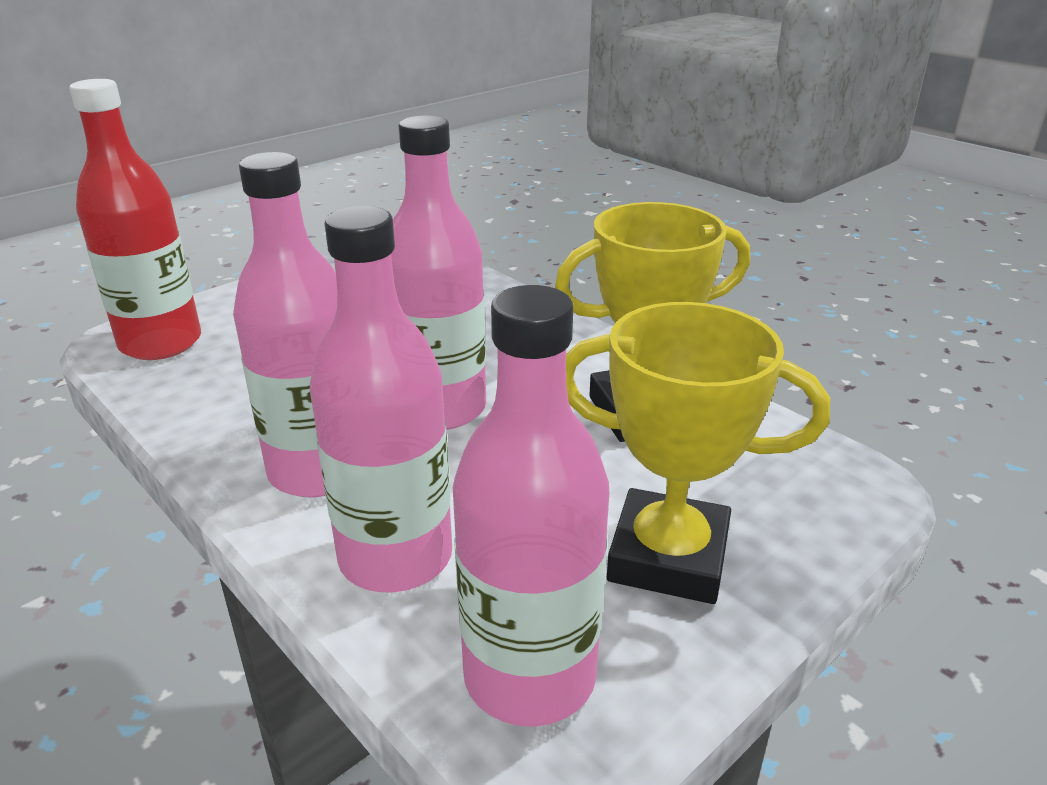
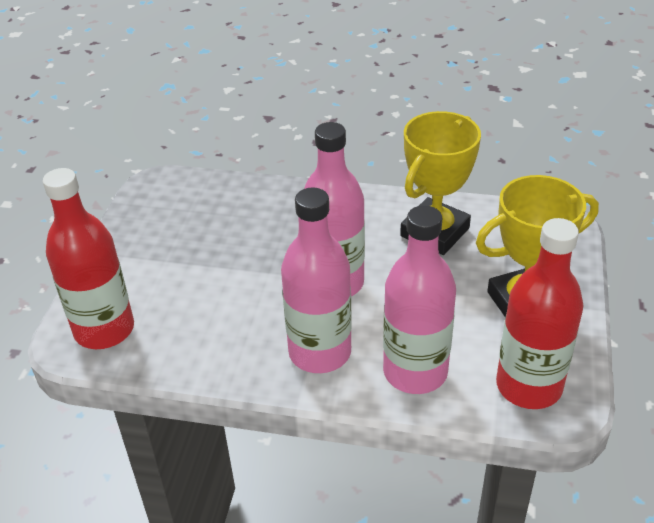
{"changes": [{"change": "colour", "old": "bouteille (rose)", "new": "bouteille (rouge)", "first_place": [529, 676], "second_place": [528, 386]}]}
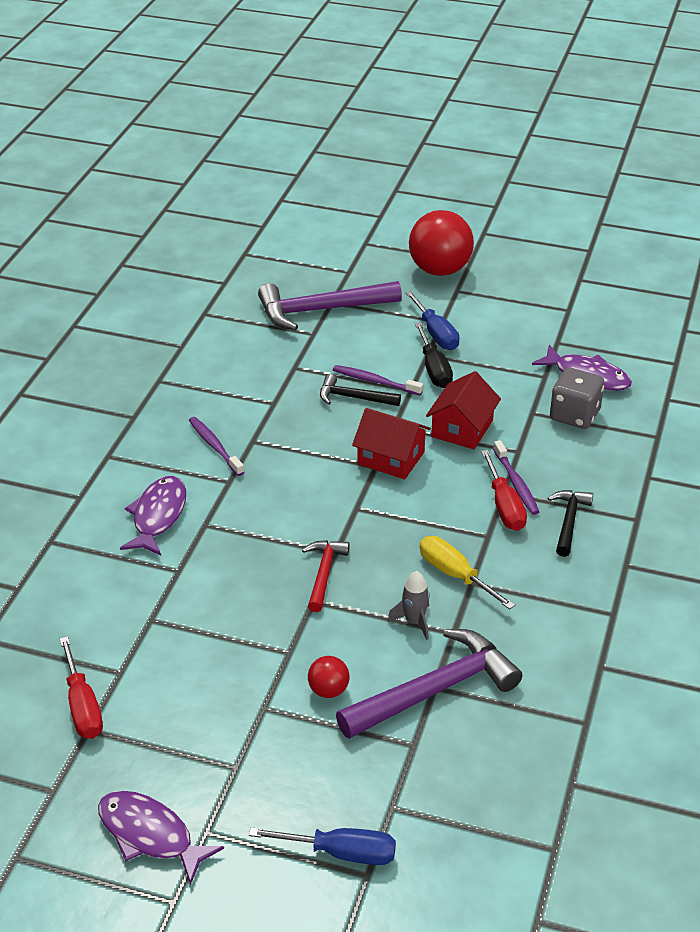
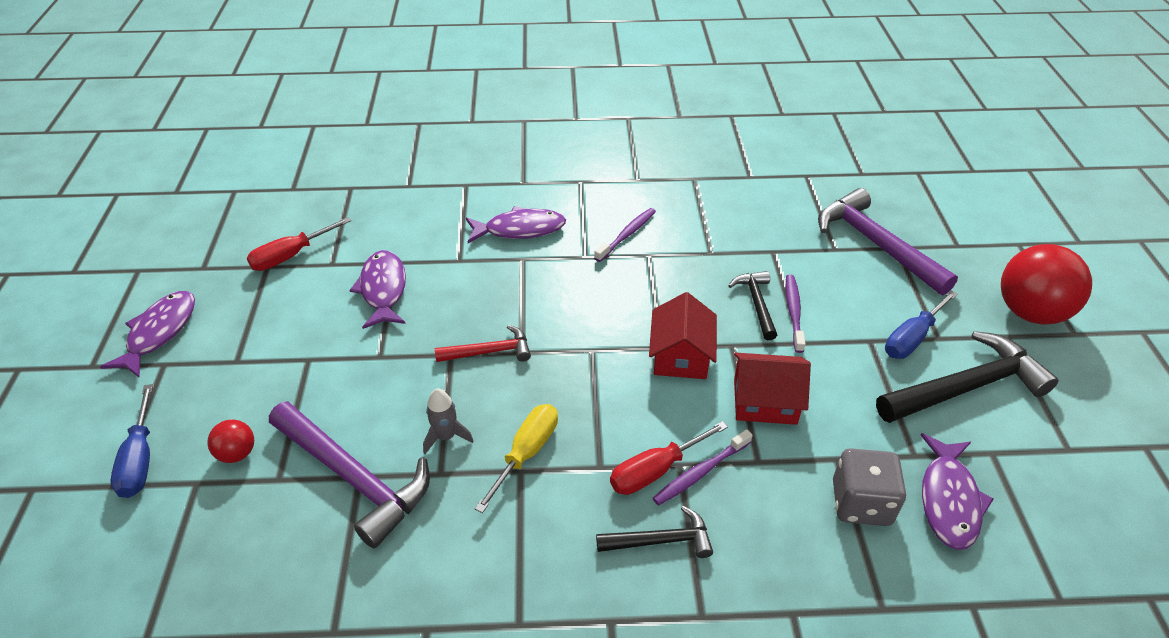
{"changes": [{"change": "missing", "old": "tournevis (noir)", "first_place": [434, 369]}, {"change": "appeared", "new": "poisson (violet)", "second_place": [383, 289]}, {"change": "appeared", "new": "marteau (noir)", "second_place": [966, 387]}, {"change": "relocated", "old": "balle (rouge)", "first_place": [328, 690], "second_place": [237, 453]}]}
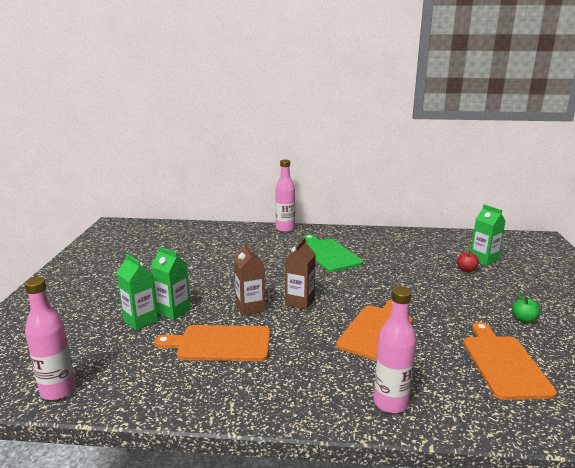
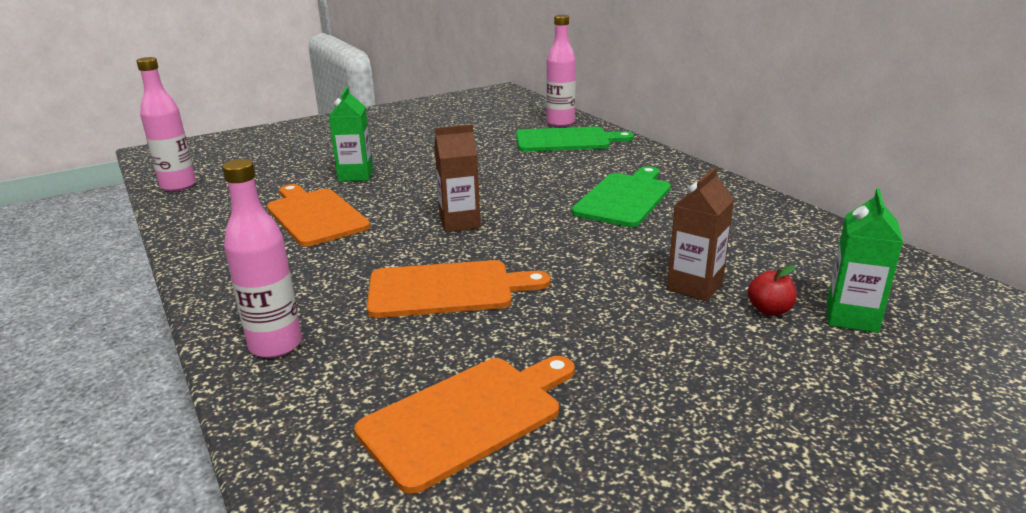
{"changes": [{"change": "missing", "old": "brique de lait (vert)", "first_place": [140, 321]}, {"change": "missing", "old": "pomme (vert)", "first_place": [523, 319]}, {"change": "appeared", "new": "planche à découper (vert)", "second_place": [566, 140]}, {"change": "relocated", "old": "brique de lait (marron)", "first_place": [250, 308], "second_place": [695, 286]}, {"change": "relocated", "old": "bouteille (rose)", "first_place": [285, 229], "second_place": [560, 123]}]}
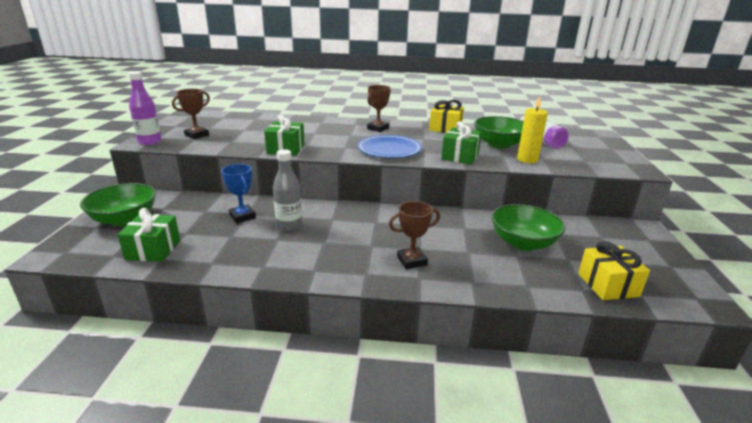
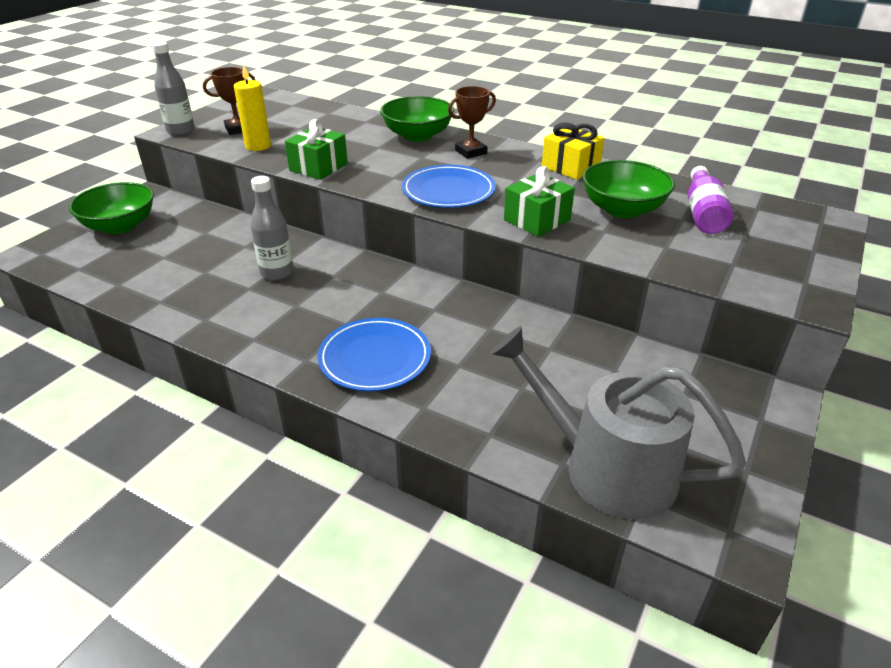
{"changes": [{"change": "missing", "old": "cadeau (vert)", "first_place": [153, 249]}, {"change": "missing", "old": "trophée (bleu)", "first_place": [242, 216]}, {"change": "relocated", "old": "bol (vert)", "first_place": [523, 243], "second_place": [417, 136]}, {"change": "relocated", "old": "bougie (jaune)", "first_place": [527, 159], "second_place": [258, 146]}, {"change": "exchanged", "old": "trophée (marron)", "new": "assiette (bleu)", "first_place": [412, 261], "second_place": [375, 358]}, {"change": "exchanged", "old": "cadeau (jaune)", "new": "arrosoir (gris)", "first_place": [608, 285], "second_place": [607, 468]}, {"change": "colour", "old": "bouteille (violet)", "new": "bouteille (gris)", "first_place": [149, 142], "second_place": [181, 131]}]}
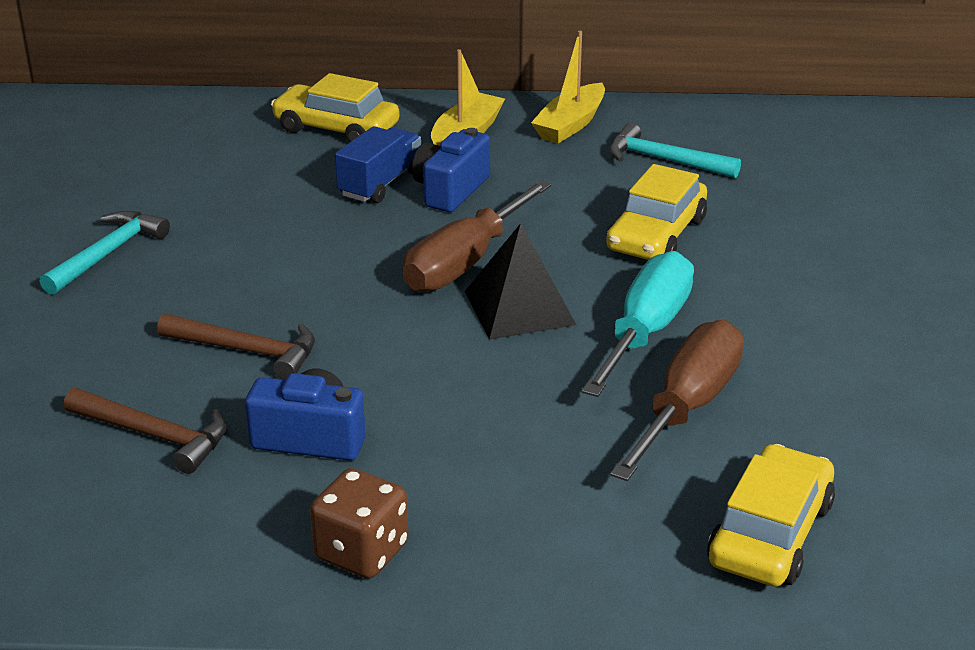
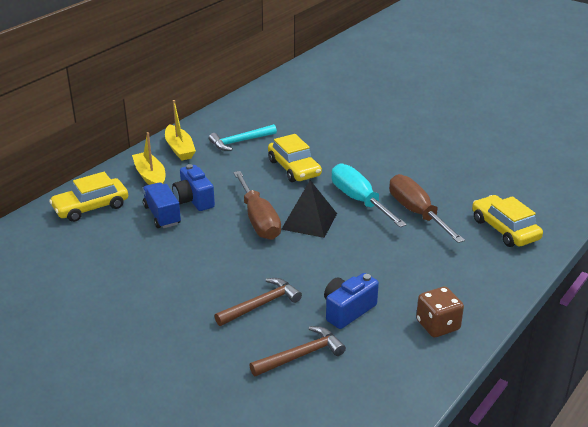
{"changes": [{"change": "missing", "old": "marteau (turquoise)", "first_place": [107, 253]}]}
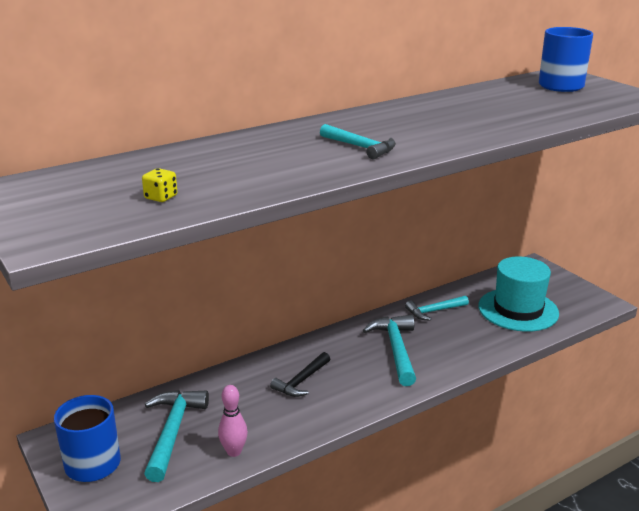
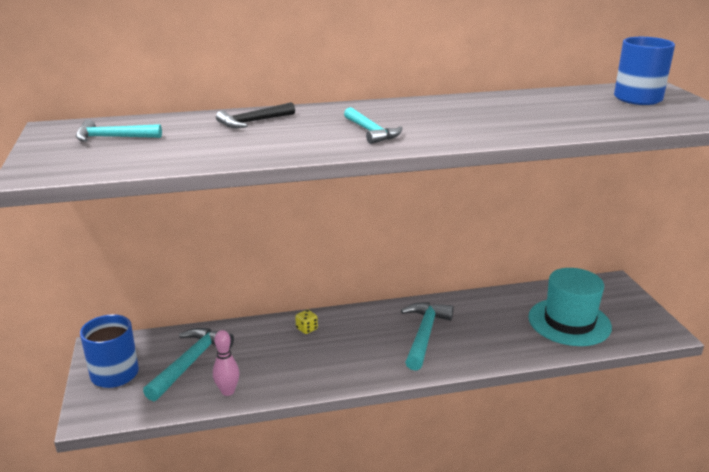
{"changes": [{"change": "relocated", "old": "dé (jaune)", "first_place": [161, 197], "second_place": [306, 329]}, {"change": "relocated", "old": "marteau (noir)", "first_place": [301, 381], "second_place": [253, 122]}, {"change": "relocated", "old": "marteau (turquoise)", "first_place": [434, 311], "second_place": [113, 137]}]}
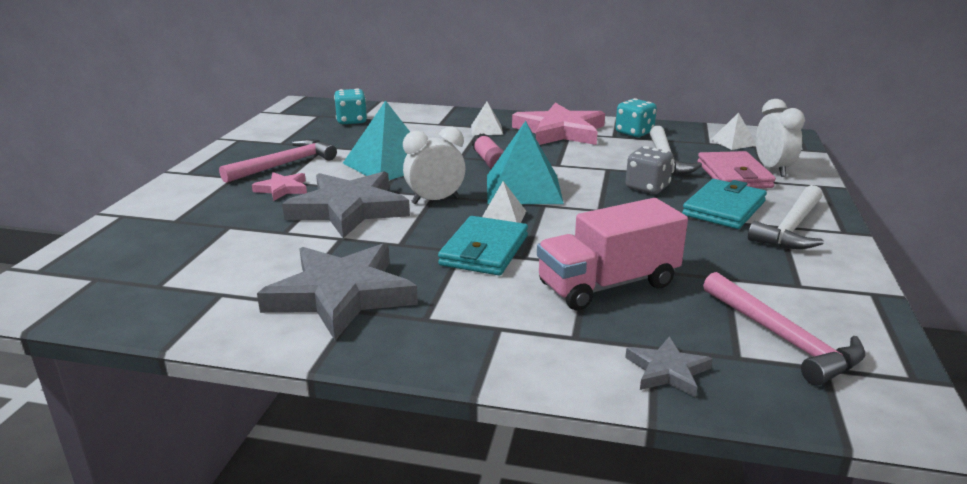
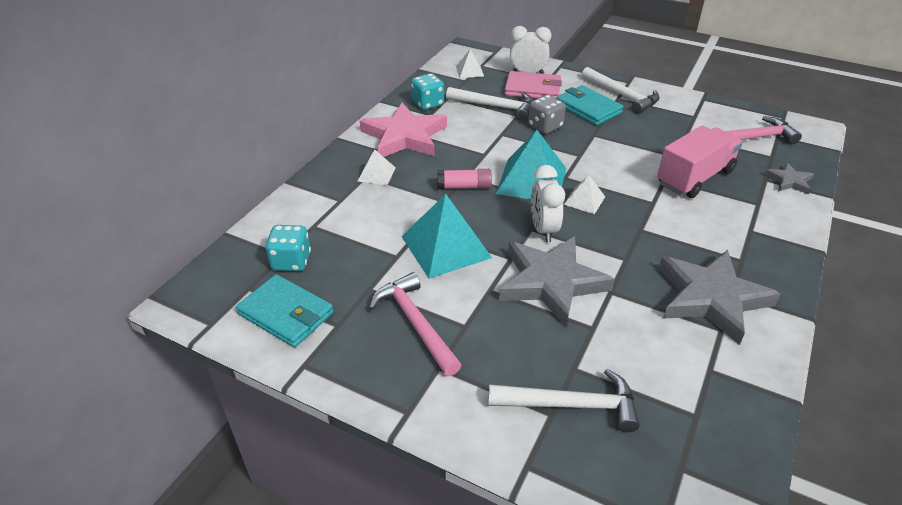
{"changes": [{"change": "missing", "old": "étoile (rose)", "first_place": [282, 189]}, {"change": "appeared", "new": "marteau (blanc)", "second_place": [572, 405]}, {"change": "relocated", "old": "portefeuille (turquoise)", "first_place": [484, 250], "second_place": [286, 314]}, {"change": "spun", "old": "camion (rose)", "first_place": [608, 285], "second_place": [694, 178], "degrees": -120}]}
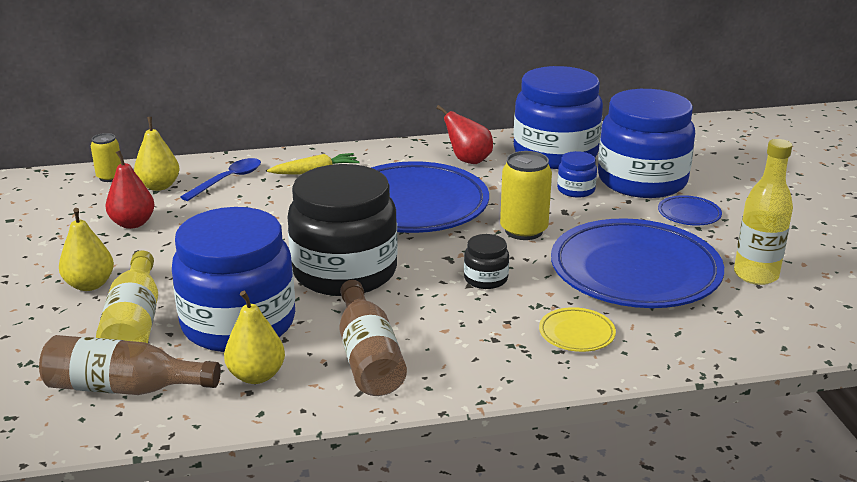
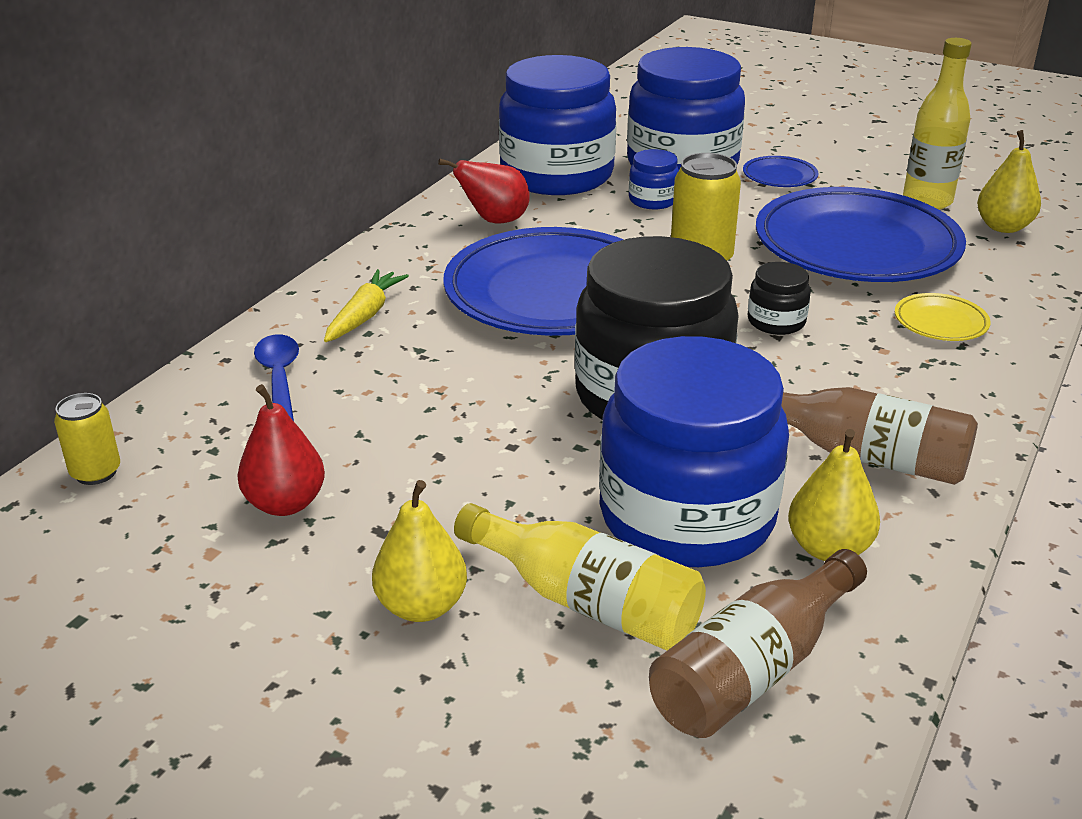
{"changes": [{"change": "relocated", "old": "poire (jaune)", "first_place": [159, 186], "second_place": [1003, 227]}]}
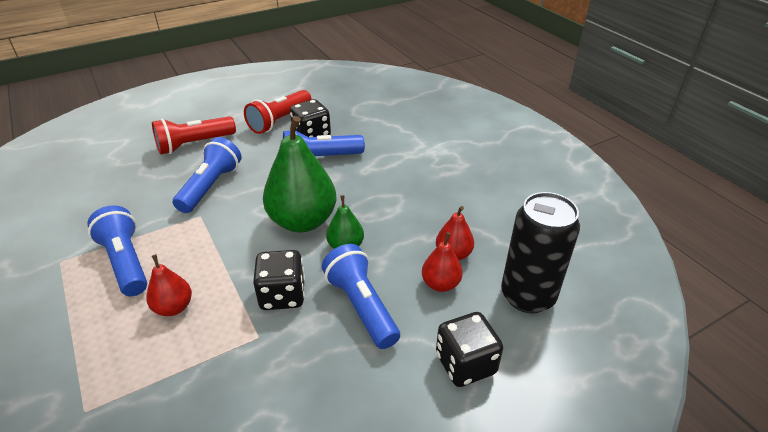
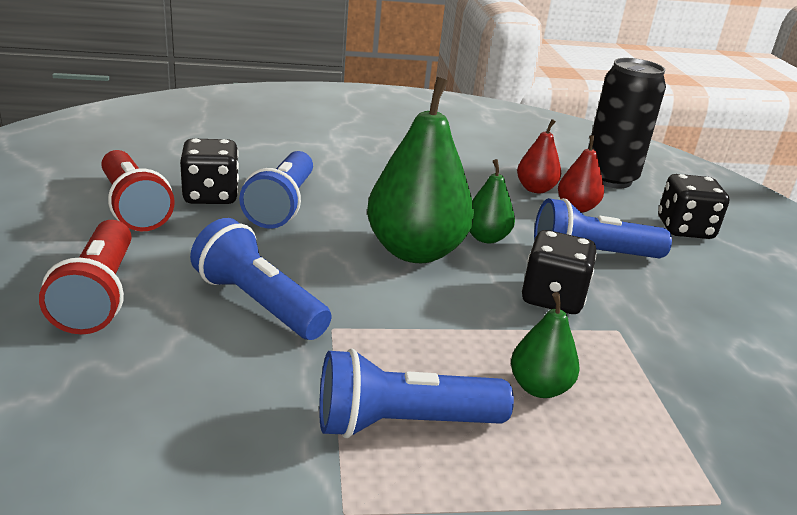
{"changes": [{"change": "colour", "old": "poire (rouge)", "new": "poire (vert)", "first_place": [174, 307], "second_place": [539, 387]}]}
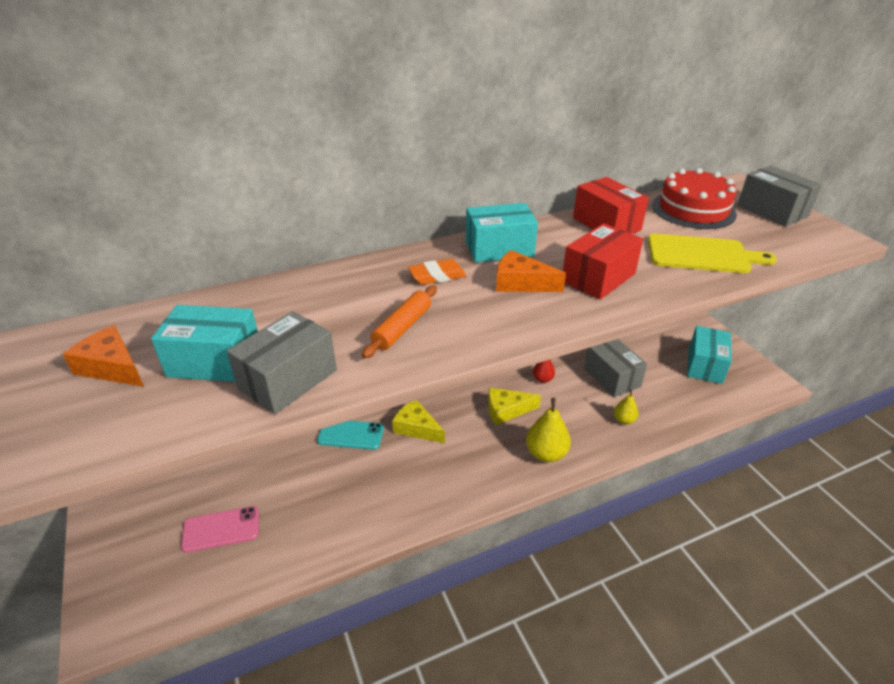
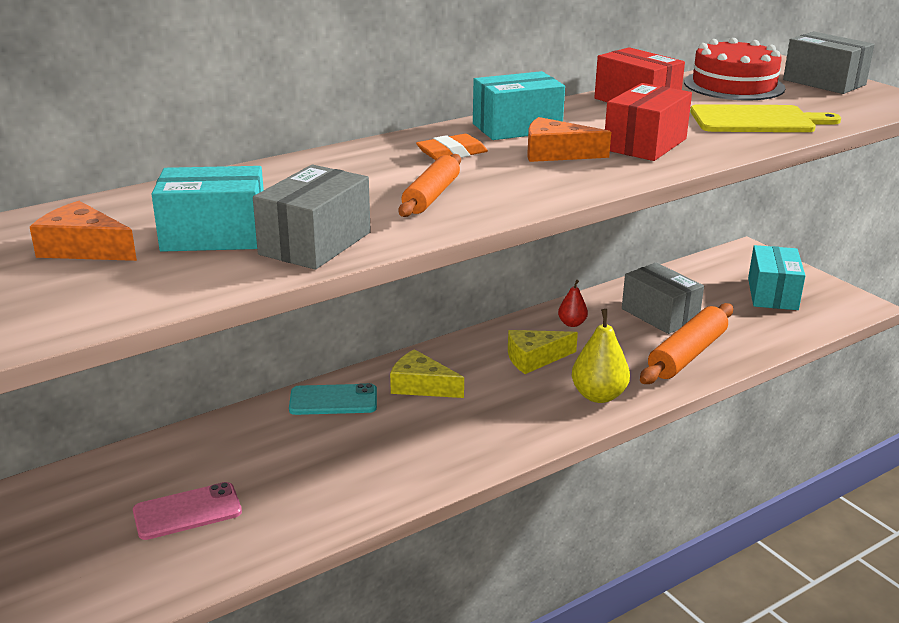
{"changes": [{"change": "exchanged", "old": "poire (jaune)", "new": "rouleau à pâtisserie (orange)", "first_place": [624, 420], "second_place": [687, 354]}]}
